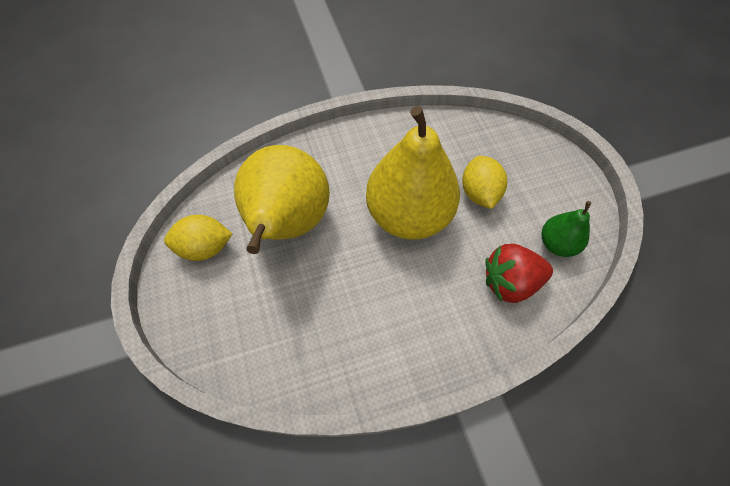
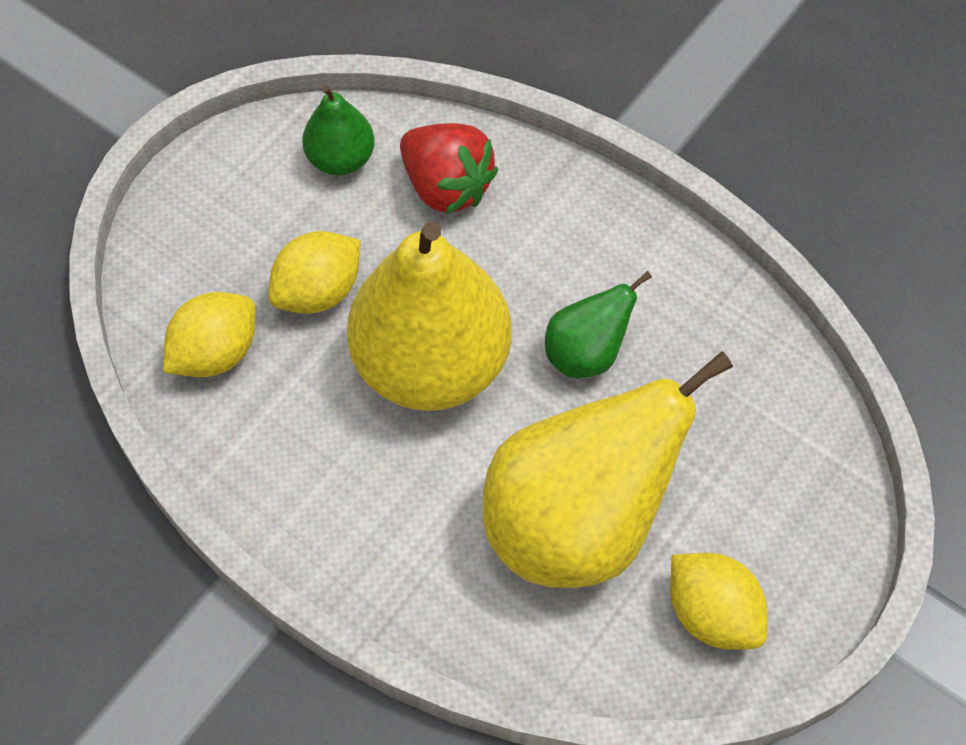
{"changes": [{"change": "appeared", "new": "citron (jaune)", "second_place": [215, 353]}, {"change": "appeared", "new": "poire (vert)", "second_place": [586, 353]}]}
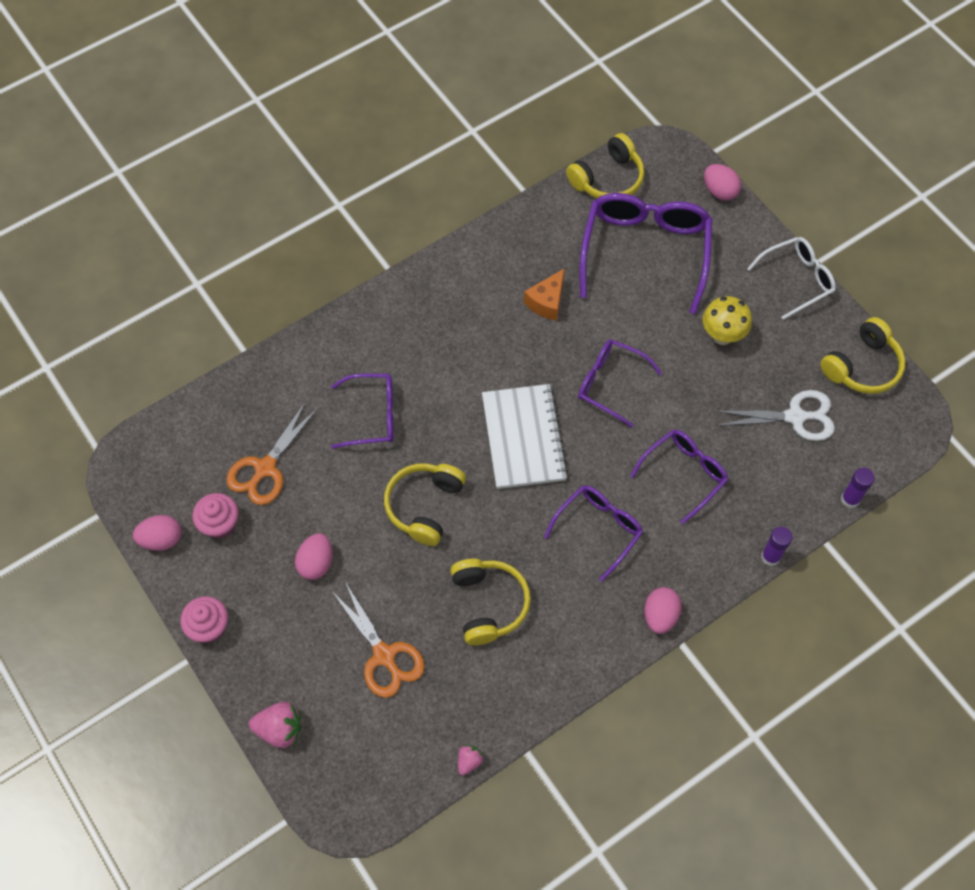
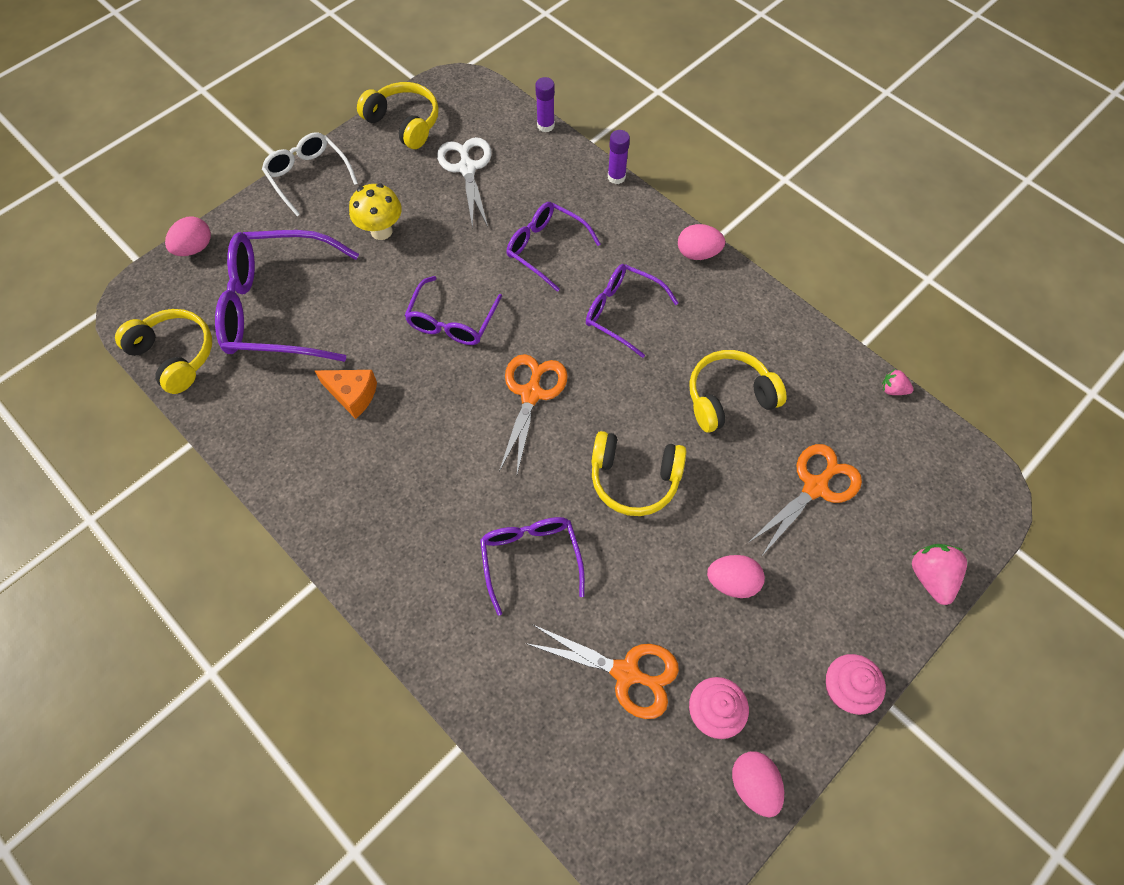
{"changes": [{"change": "exchanged", "old": "carnet (blanc)", "new": "ciseaux (orange)", "first_place": [523, 438], "second_place": [531, 394]}]}
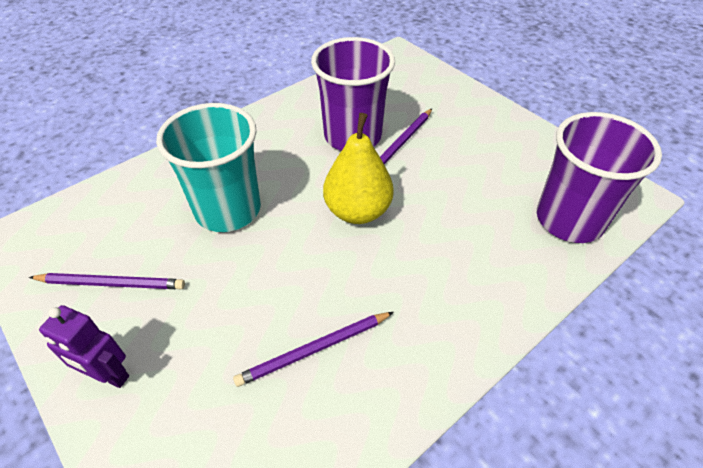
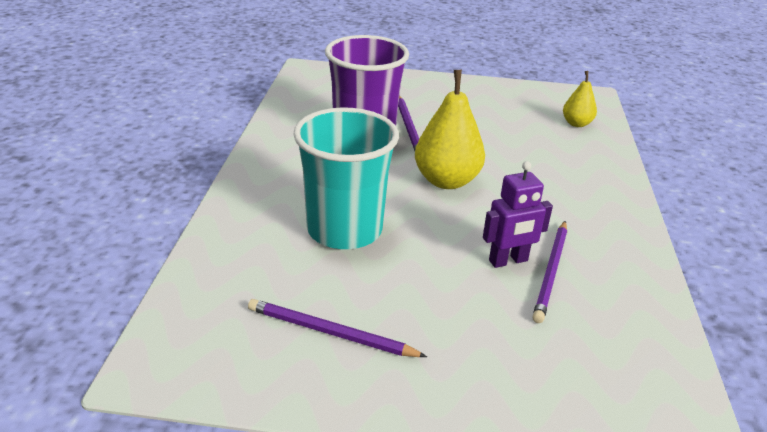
{"changes": [{"change": "relocated", "old": "robot (violet)", "first_place": [108, 375], "second_place": [508, 261]}, {"change": "exchanged", "old": "gobelet (violet)", "new": "poire (jaune)", "first_place": [569, 220], "second_place": [576, 123]}, {"change": "spun", "old": "crayon (violet)", "first_place": [111, 283], "second_place": [330, 332], "degrees": -120}]}
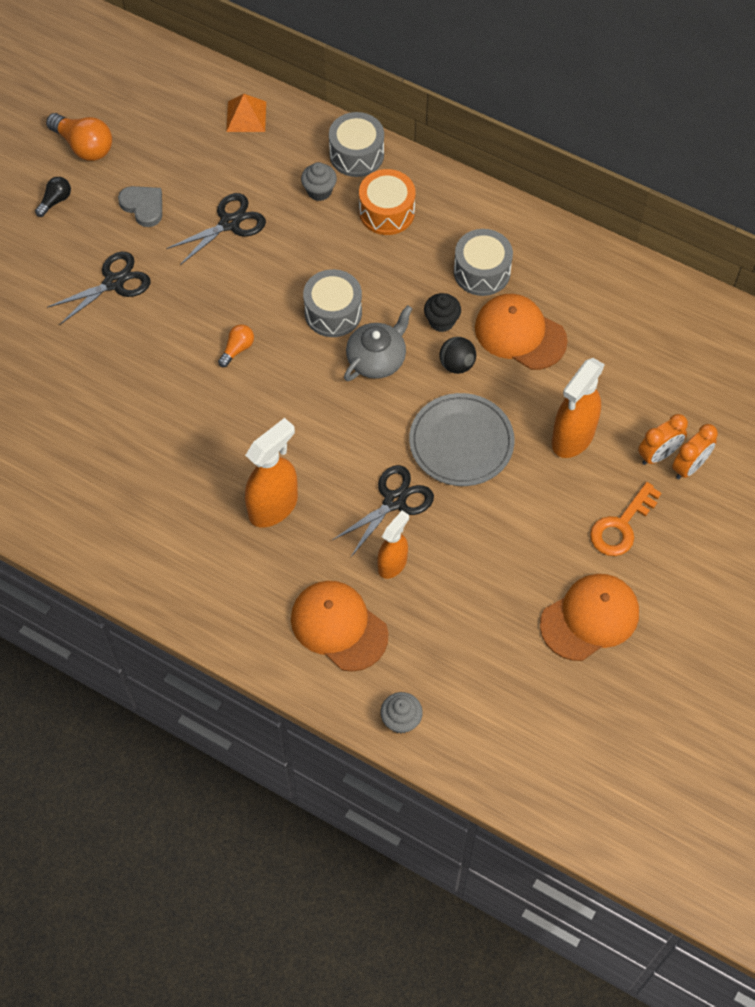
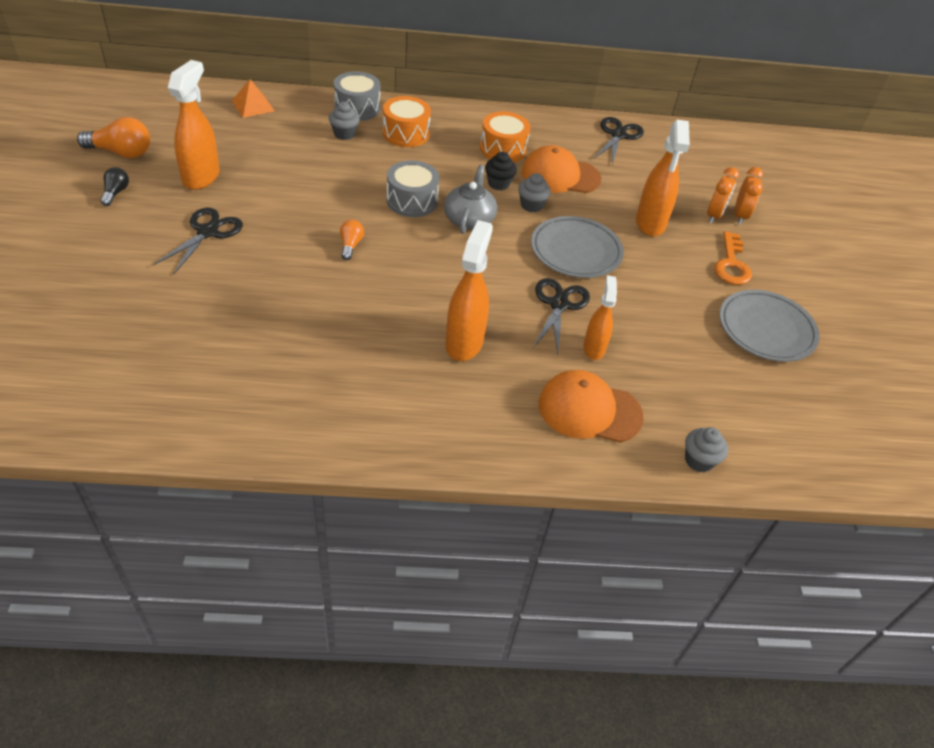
{"changes": [{"change": "relocated", "old": "ciseaux (noir)", "first_place": [229, 223], "second_place": [618, 135]}, {"change": "exchanged", "old": "cœur (gris)", "new": "vaporisateur (orange)", "first_place": [143, 206], "second_place": [201, 177]}, {"change": "exchanged", "old": "balle (noir)", "new": "muffin (gris)", "first_place": [457, 364], "second_place": [531, 205]}, {"change": "exchanged", "old": "casquette (orange)", "new": "assiette (gris)", "first_place": [590, 618], "second_place": [766, 329]}, {"change": "colour", "old": "tambour (gris)", "new": "tambour (orange)", "first_place": [482, 272], "second_place": [503, 149]}]}
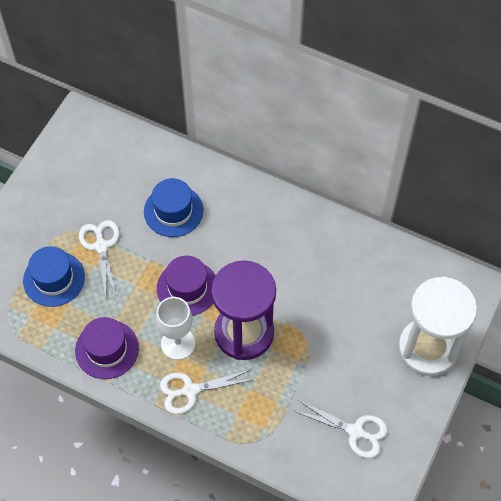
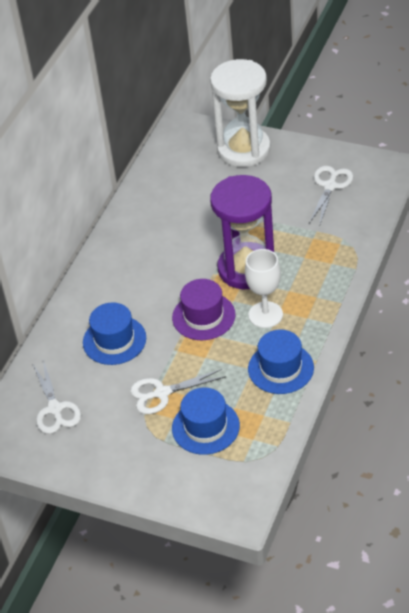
{"changes": [{"change": "relocated", "old": "ciseaux (blanc)", "first_place": [190, 390], "second_place": [55, 409]}, {"change": "colour", "old": "chapeau (violet)", "new": "chapeau (bleu)", "first_place": [107, 349], "second_place": [281, 368]}]}
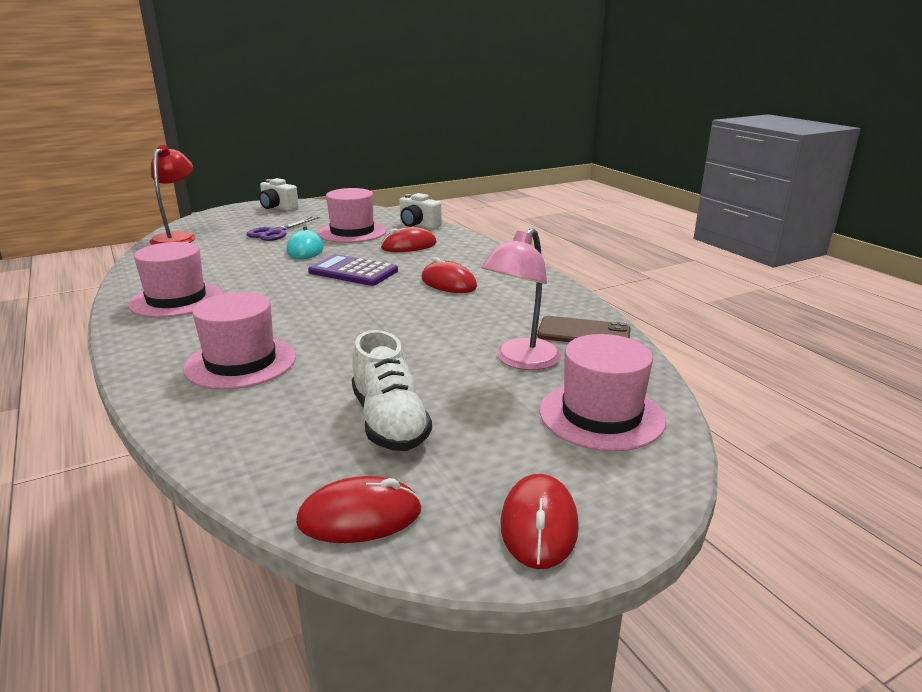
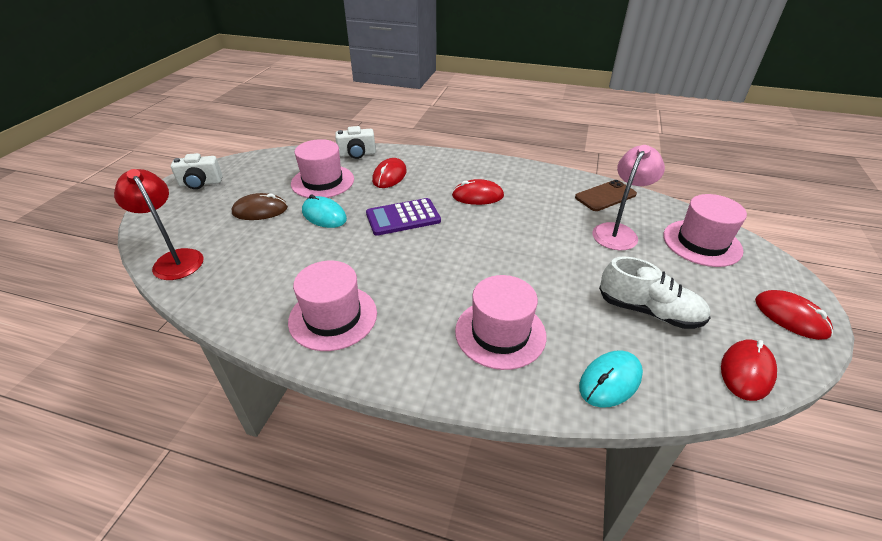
{"changes": [{"change": "appeared", "new": "souris (turquoise)", "second_place": [610, 381]}, {"change": "exchanged", "old": "ciseaux (violet)", "new": "souris (marron)", "first_place": [275, 233], "second_place": [260, 210]}, {"change": "spun", "old": "lampe (rose)", "first_place": [521, 361], "second_place": [618, 231], "degrees": -135}]}
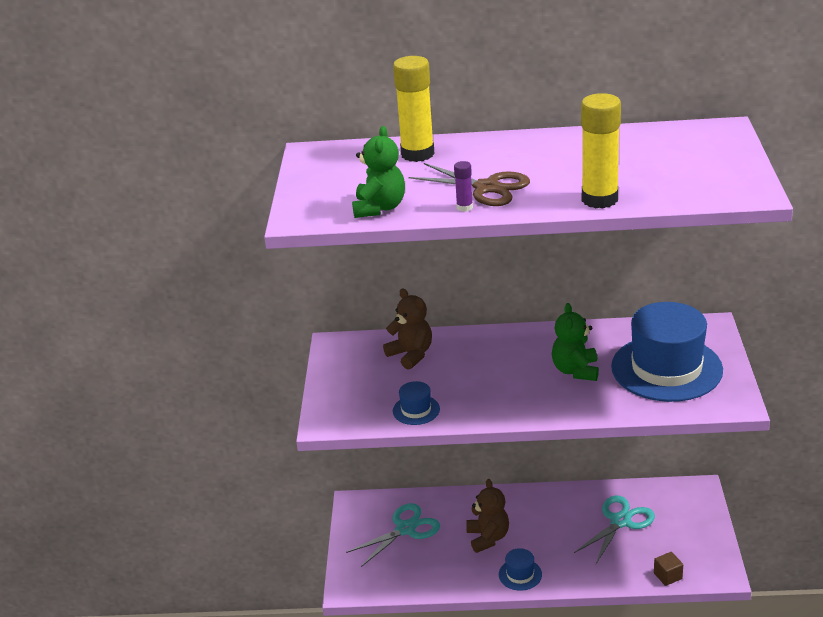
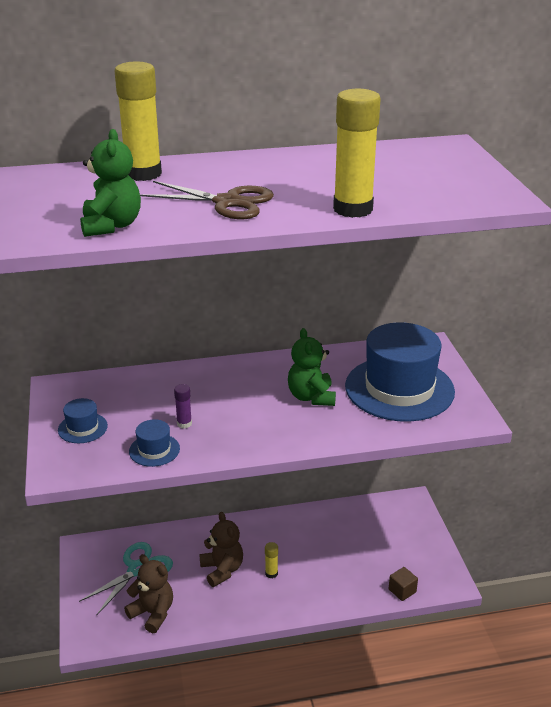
{"changes": [{"change": "missing", "old": "ciseaux (turquoise)", "first_place": [620, 521]}, {"change": "appeared", "new": "bâton de colle (jaune)", "second_place": [271, 573]}, {"change": "relocated", "old": "ours en peluche (marron)", "first_place": [411, 355], "second_place": [153, 613]}, {"change": "relocated", "old": "bâton de colle (violet)", "first_place": [464, 207], "second_place": [184, 424]}, {"change": "relocated", "old": "chapeau (bleu)", "first_place": [520, 574], "second_place": [82, 428]}]}
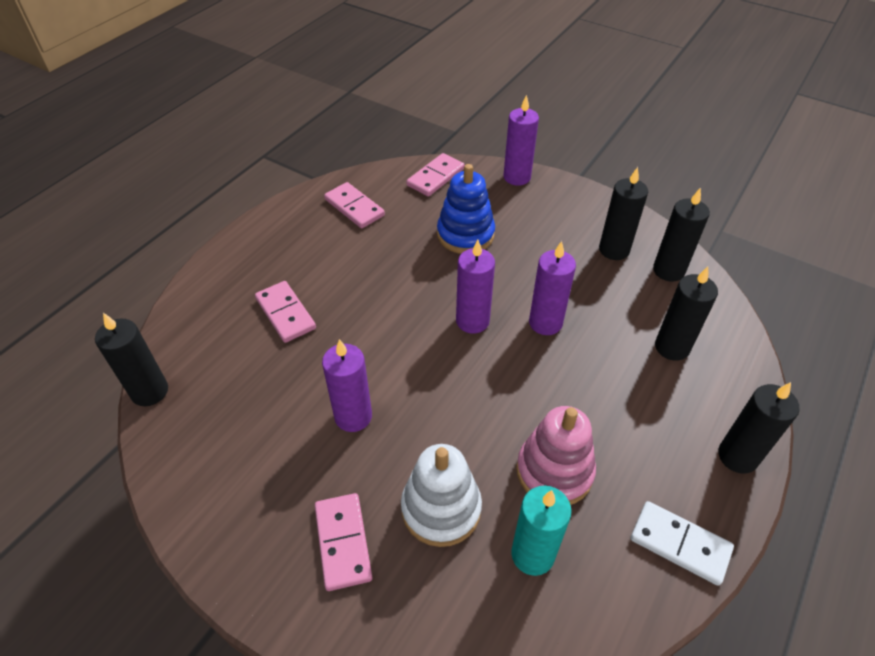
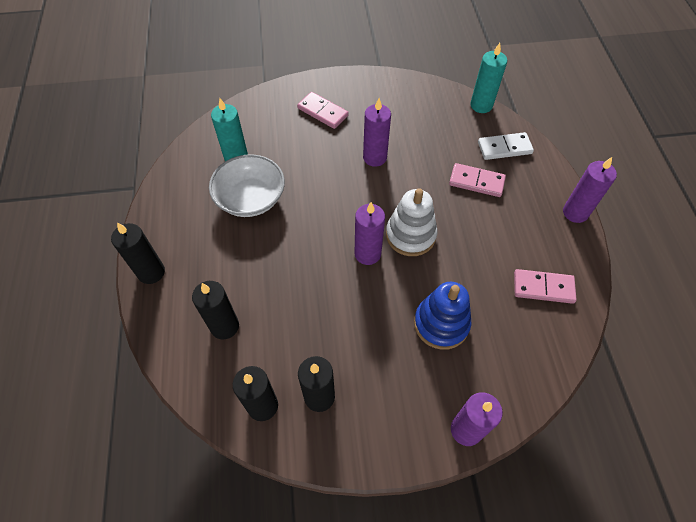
{"changes": [{"change": "missing", "old": "domino (rose)", "first_place": [435, 177]}, {"change": "relocated", "old": "jouet à empiler (blanc)", "first_place": [441, 508], "second_place": [410, 235]}, {"change": "relocated", "old": "bougie (violet)", "first_place": [545, 323], "second_place": [575, 212]}, {"change": "relocated", "old": "domino (blanc)", "first_place": [680, 544], "second_place": [504, 148]}, {"change": "exchanged", "old": "jouet à empiler (rose)", "new": "bol (blanc)", "first_place": [554, 471], "second_place": [250, 198]}, {"change": "colour", "old": "bougie (noir)", "new": "bougie (turquoise)", "first_place": [150, 391], "second_place": [481, 105]}]}
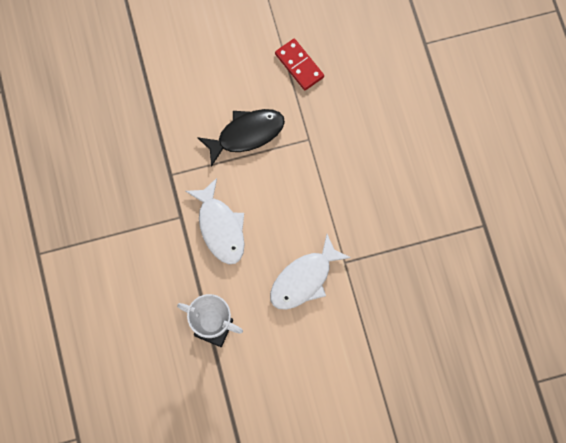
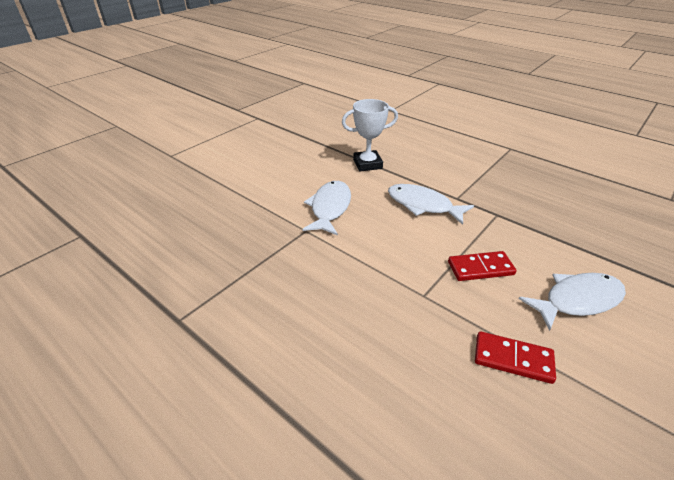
{"changes": [{"change": "appeared", "new": "poisson (blanc)", "second_place": [577, 300]}, {"change": "exchanged", "old": "poisson (noir)", "new": "domino (rouge)", "first_place": [246, 134], "second_place": [480, 268]}]}
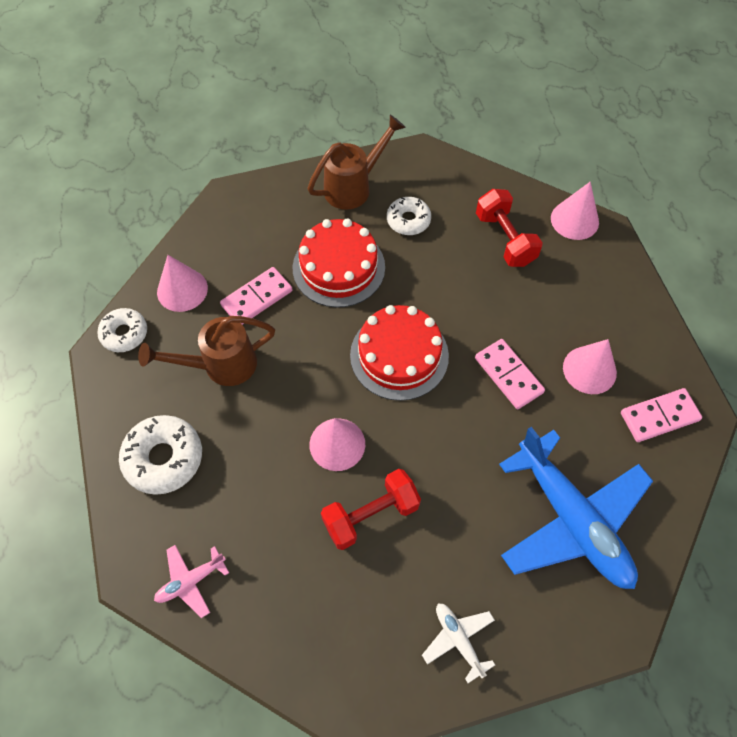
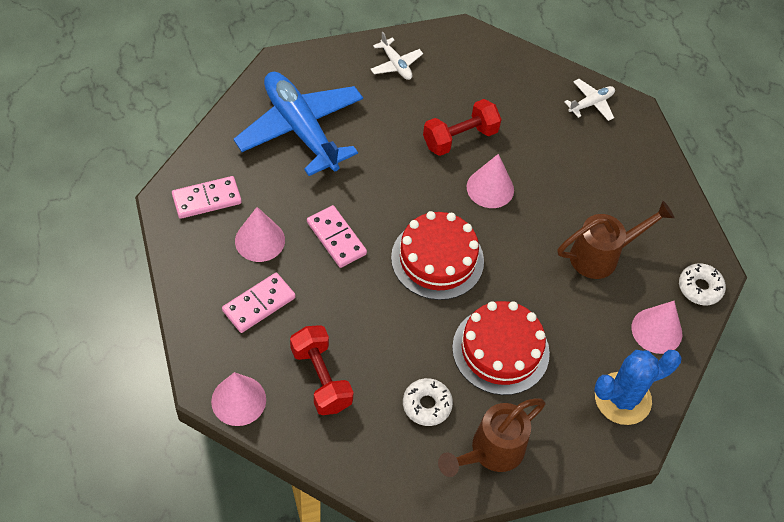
{"changes": [{"change": "missing", "old": "beignet (blanc)", "first_place": [163, 458]}, {"change": "appeared", "new": "cactus (bleu)", "second_place": [622, 398]}, {"change": "relocated", "old": "domino (rose)", "first_place": [257, 298], "second_place": [259, 304]}, {"change": "colour", "old": "avion (rose)", "new": "avion (blanc)", "first_place": [191, 581], "second_place": [591, 104]}]}
